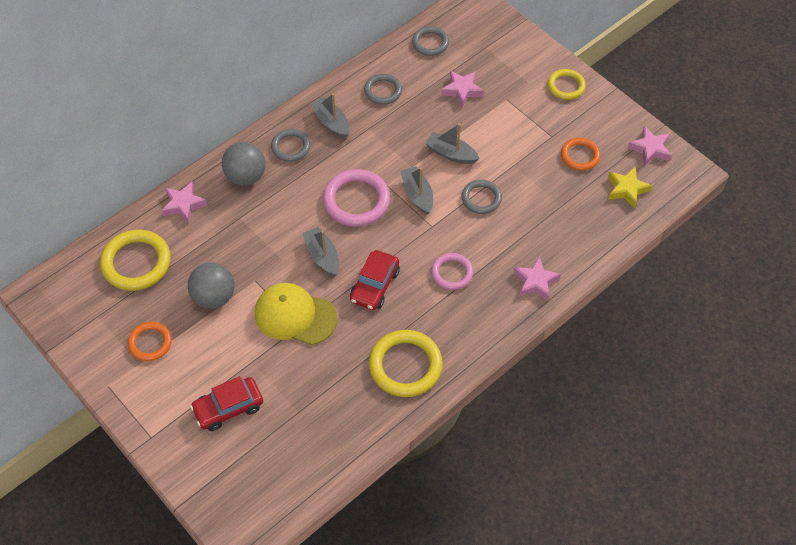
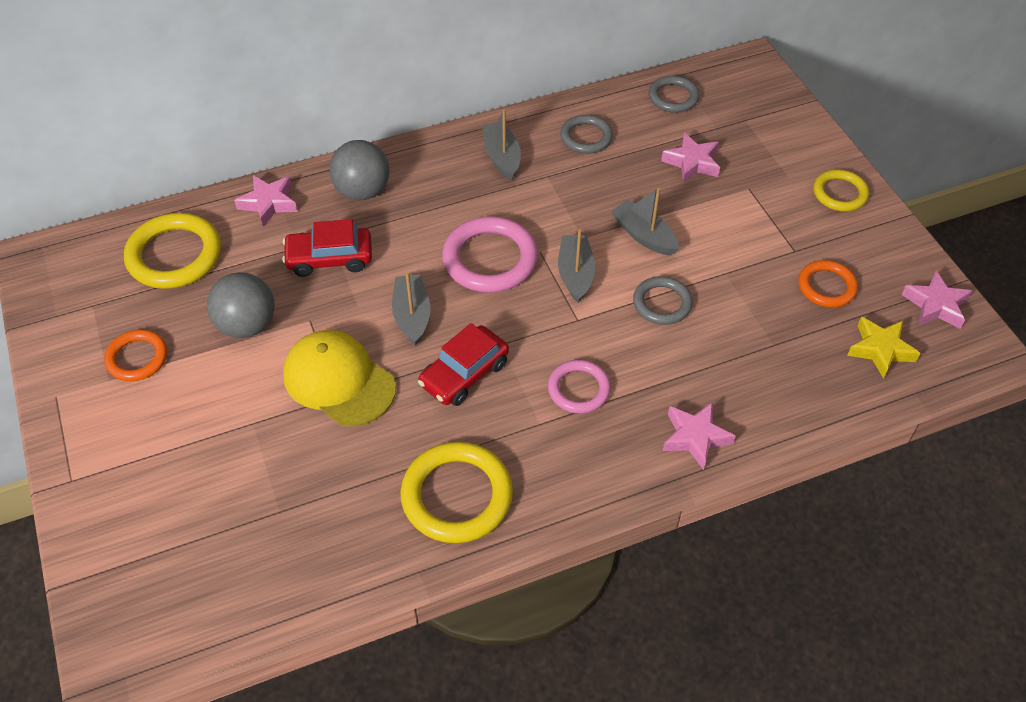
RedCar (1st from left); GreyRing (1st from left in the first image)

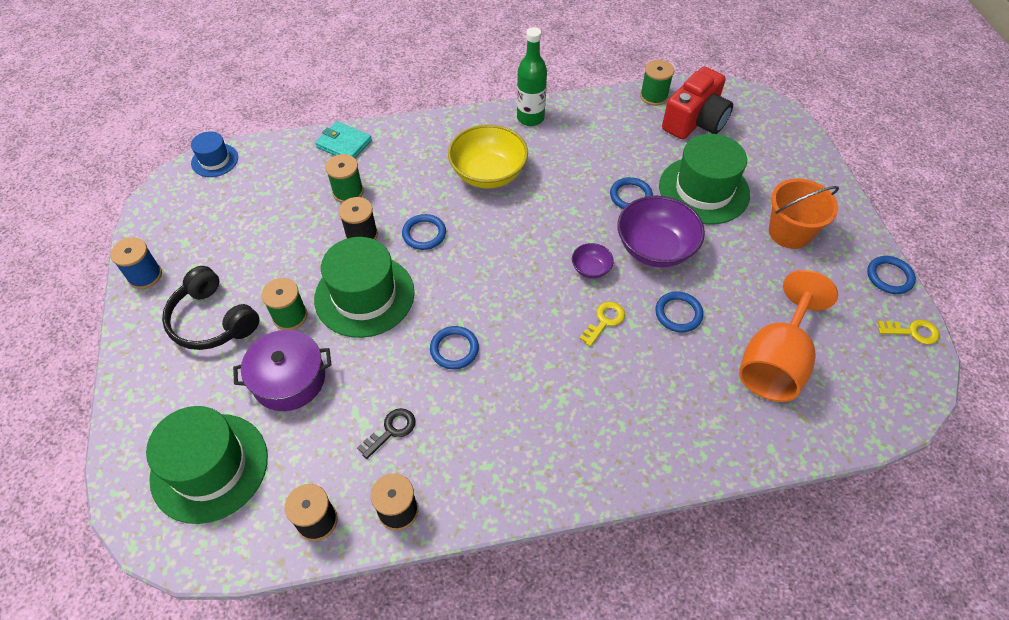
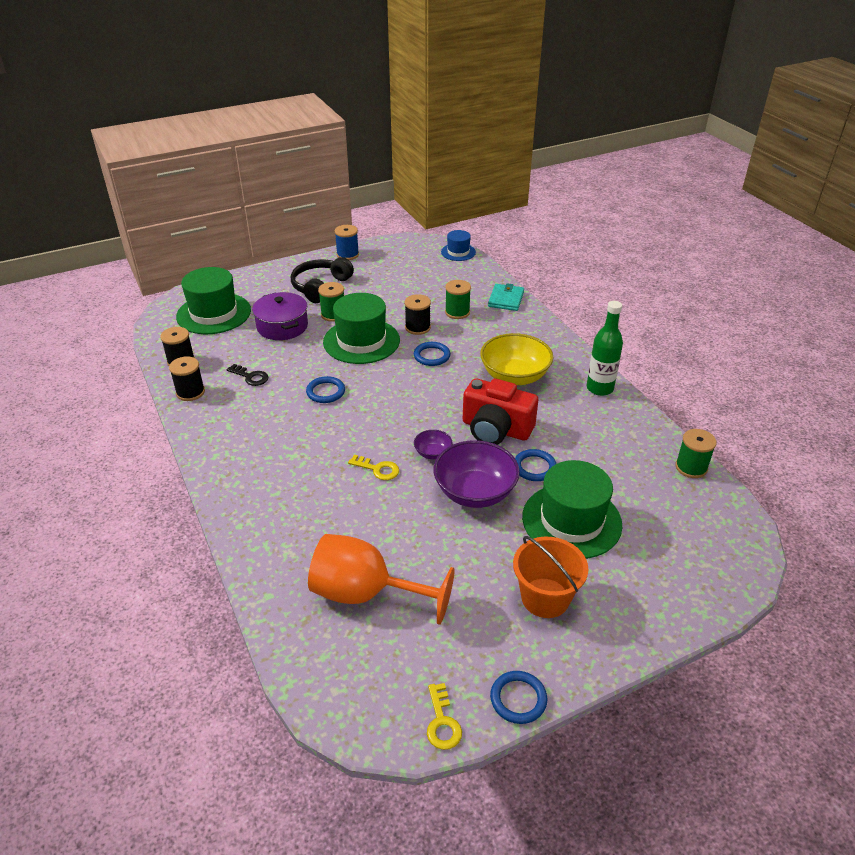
BlueRing (4th from left in the first image); RedCamera

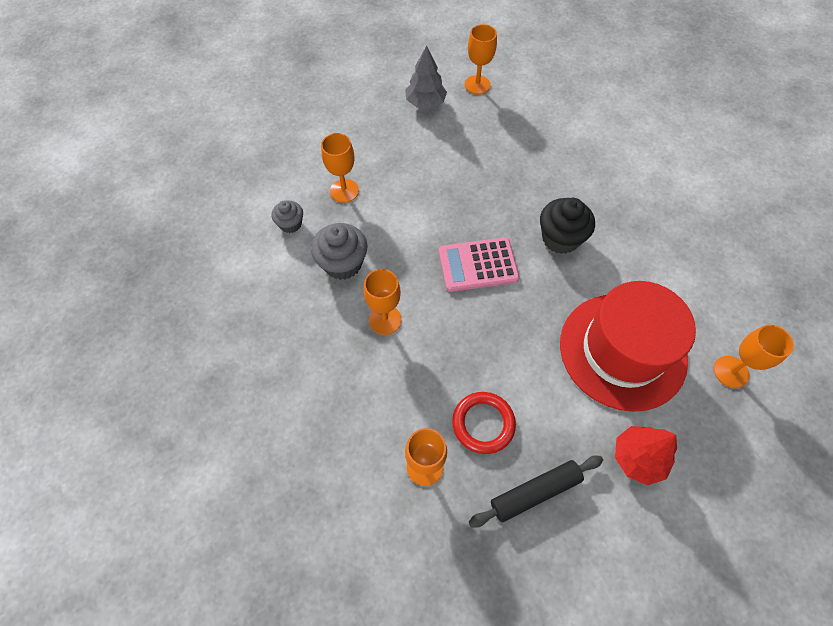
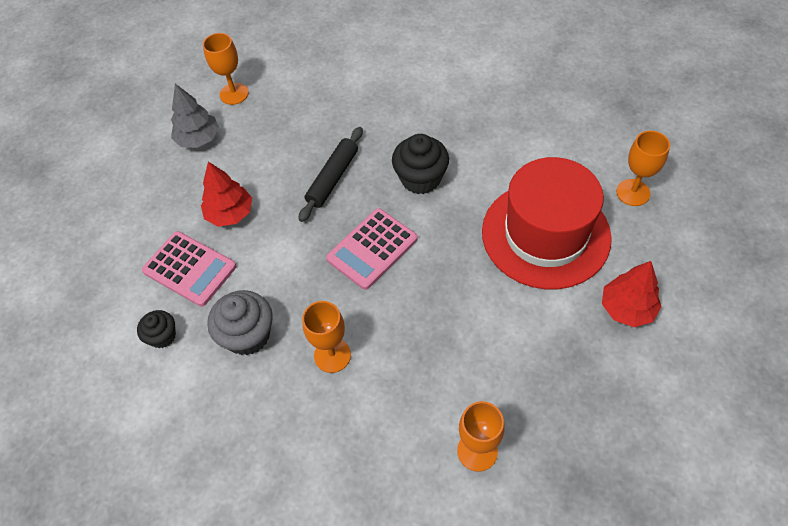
BlackCupcake (1st from left); PinkCalculator (1st from left); RedRing; BlackRollingPin; RedTree (1st from left)

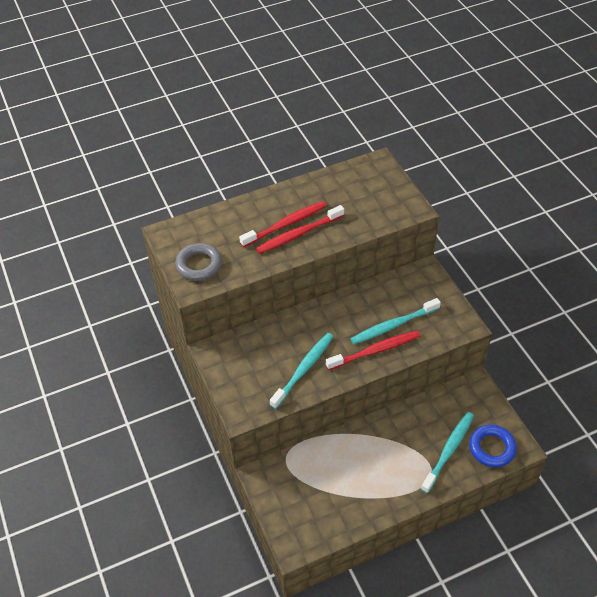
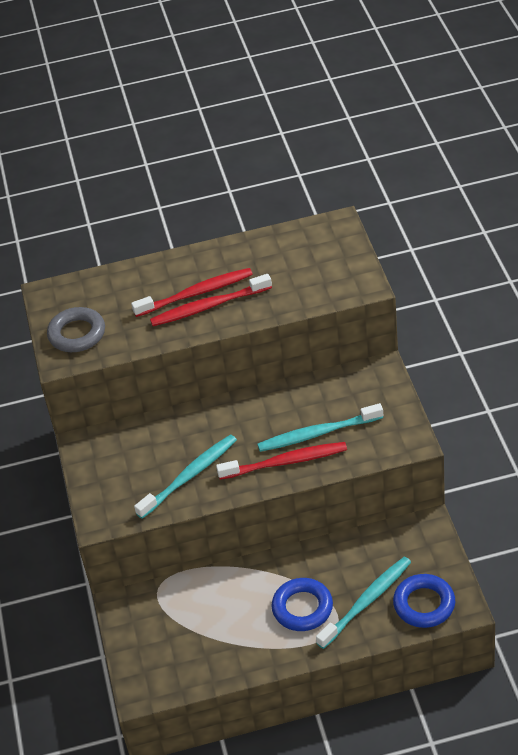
BlueRing (1st from left)

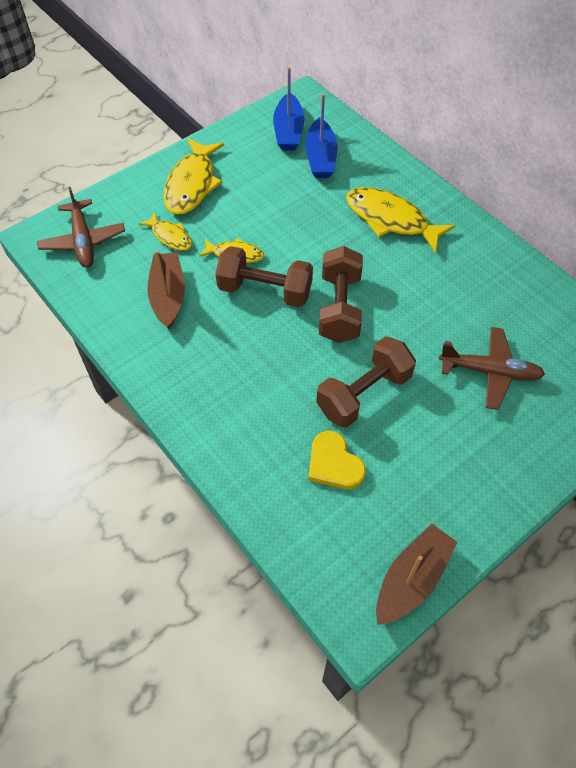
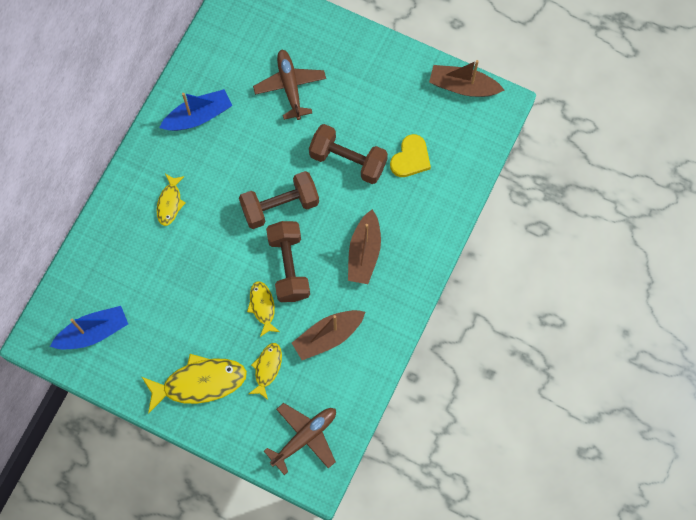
BlueBoat (2nd from left); YellowFish (1st from left); BrownBoat (2nd from left)

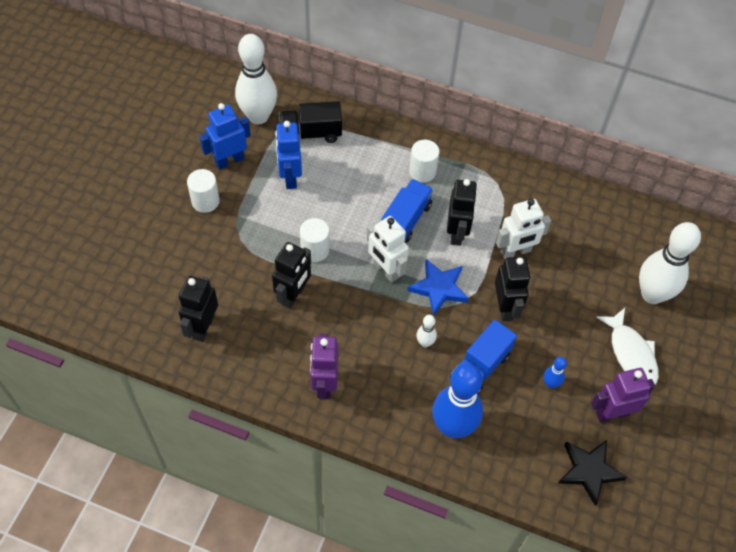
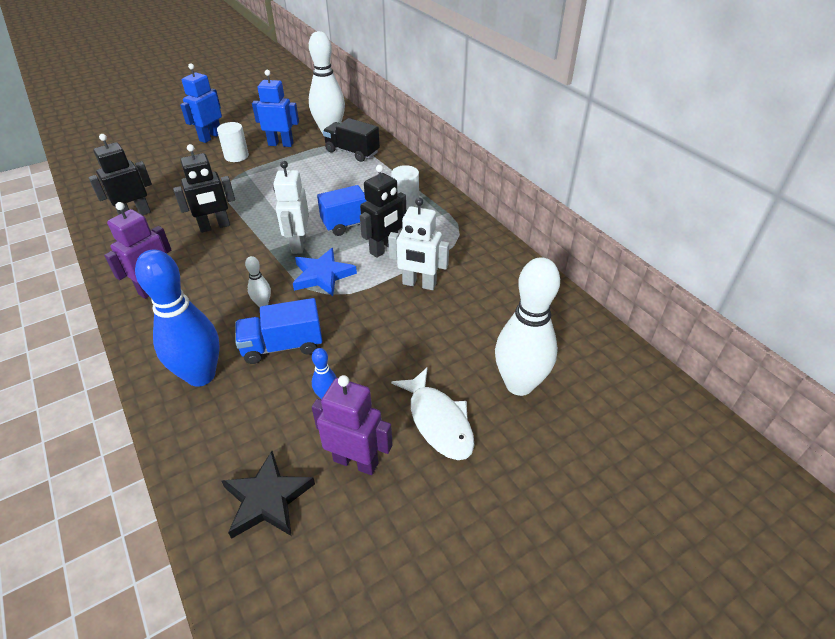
BlueRobot (1st from left); WhiteCylinder (2nd from left in the first image); BlackRobot (4th from left in the first image); WhiteFish

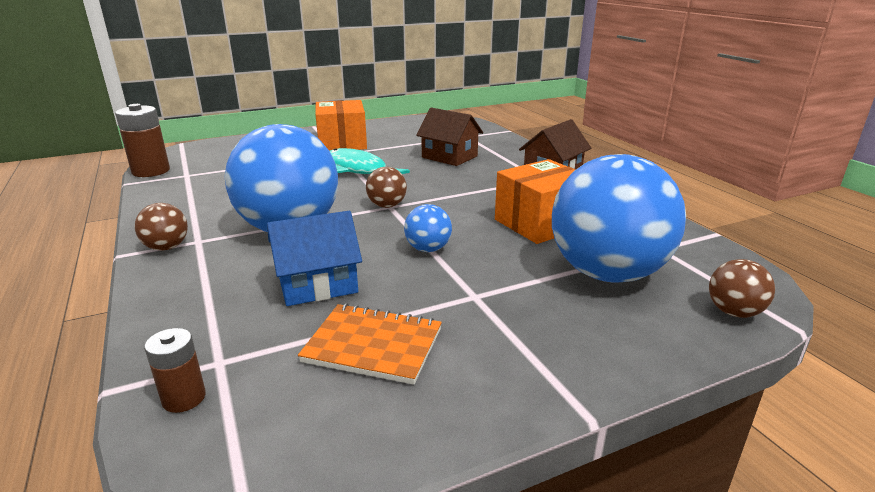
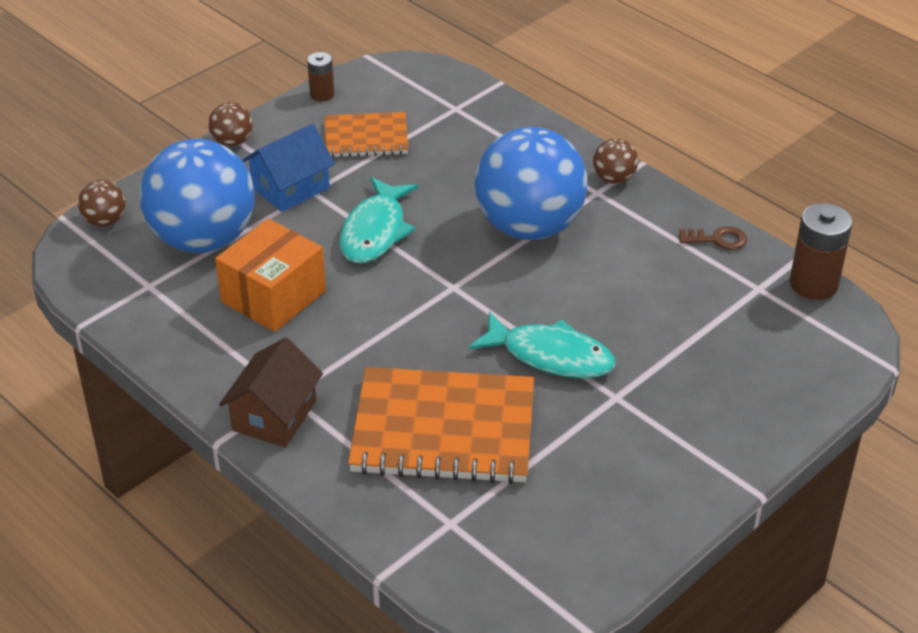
BrownBattery (1st from left); BlueHouse; OrangeBox (1st from left in the first image); BrownBall (2nd from left); TurquoiseFish (1st from left); OrangeNotebook (2nd from left); BrownKey

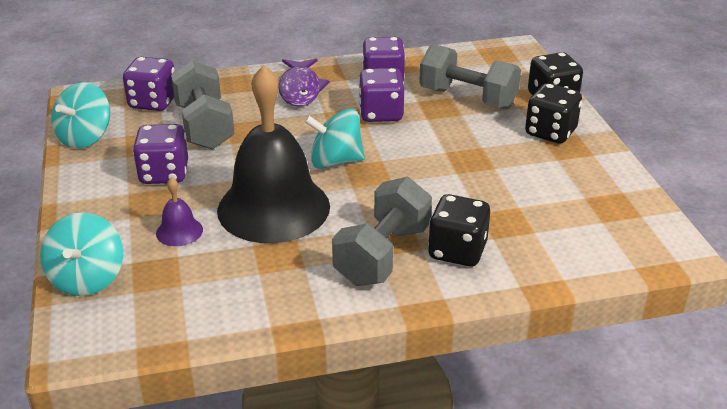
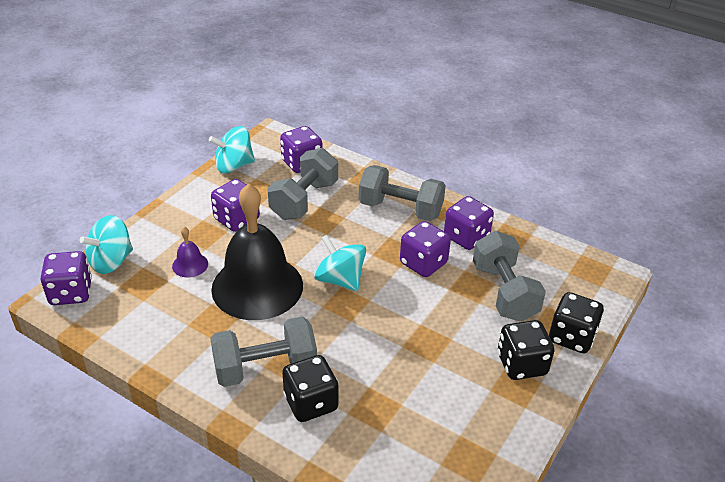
GreyDumbbell (3rd from left); PurpleDice (1st from left)

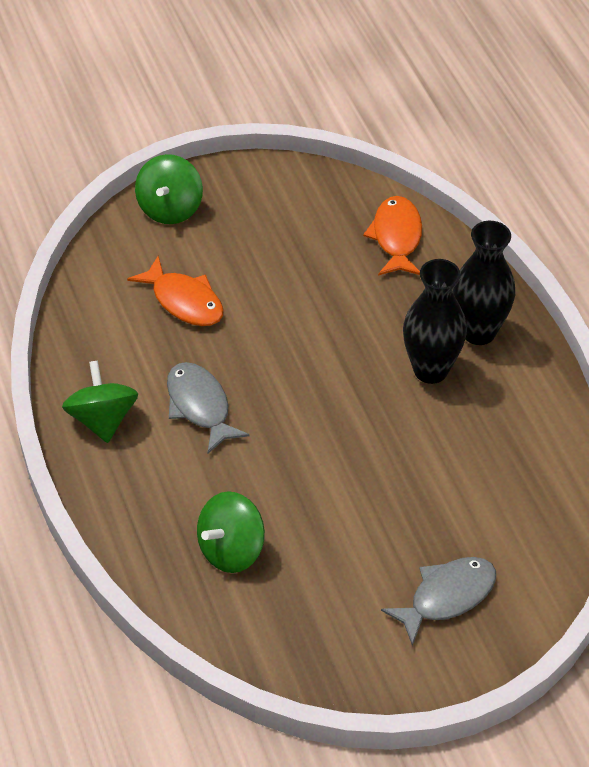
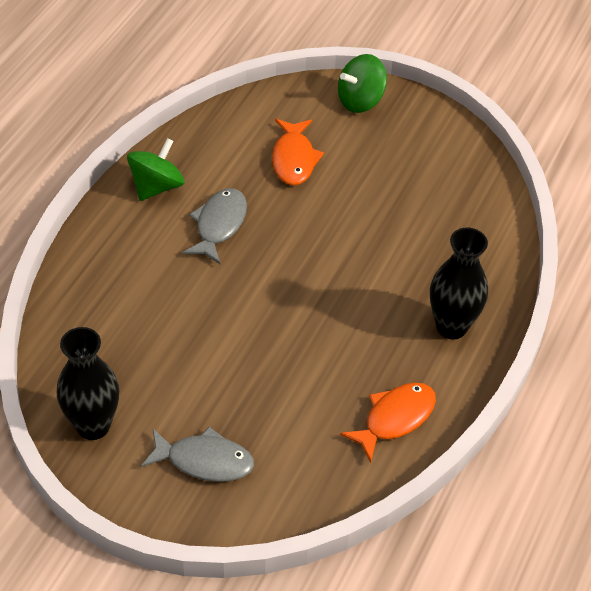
GreenSpinningTop (3rd from left in the first image); OrangeFish (2nd from left); BlackVase (1st from left)

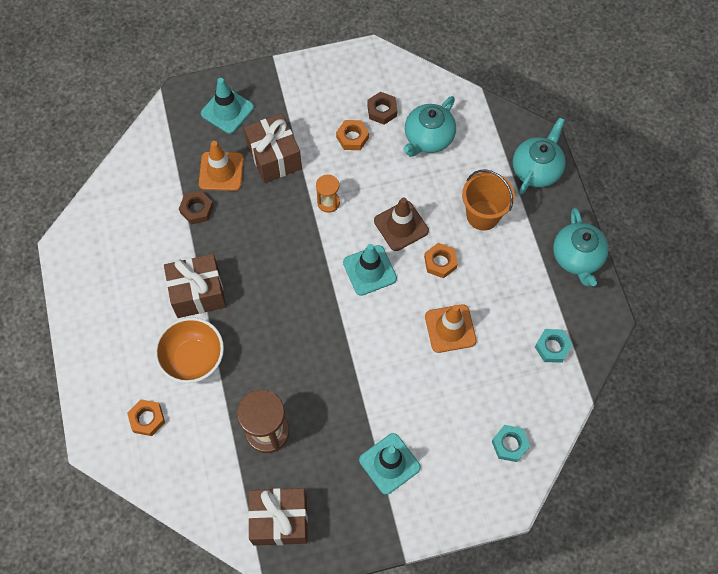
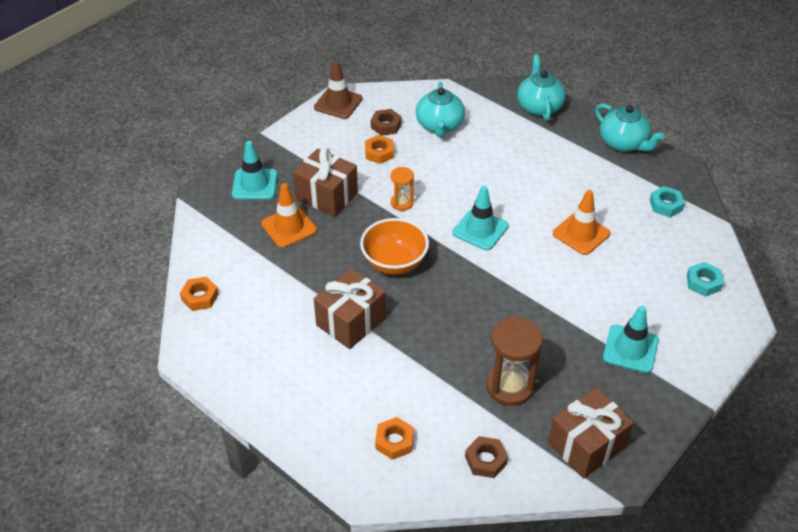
OrangeBowl; BrownNut (2nd from left); BrownTrafficCone; OrangeNut (1st from left); OrangeBucket

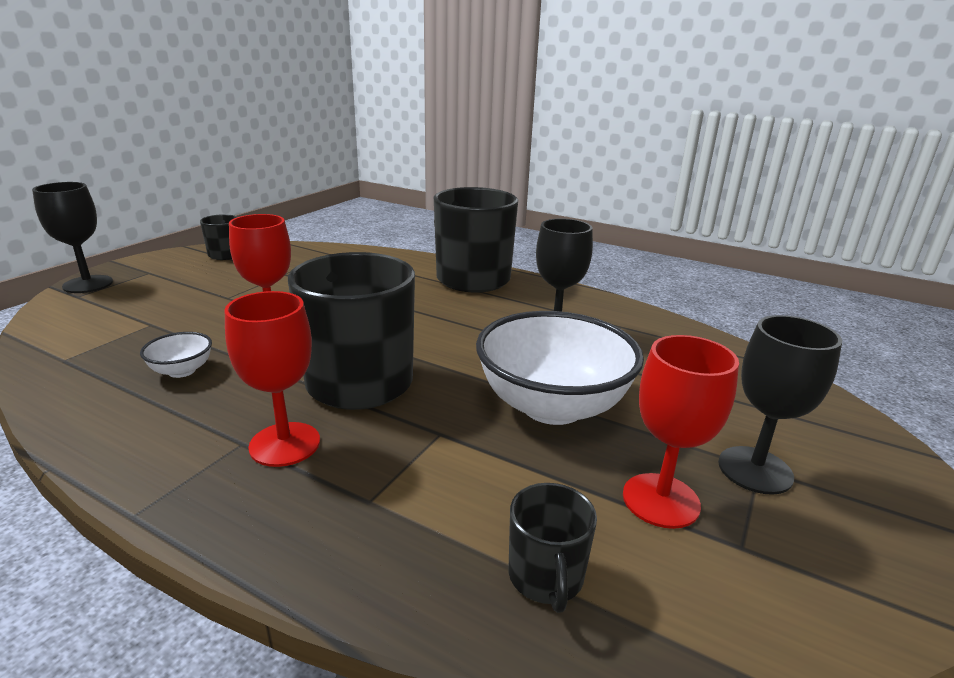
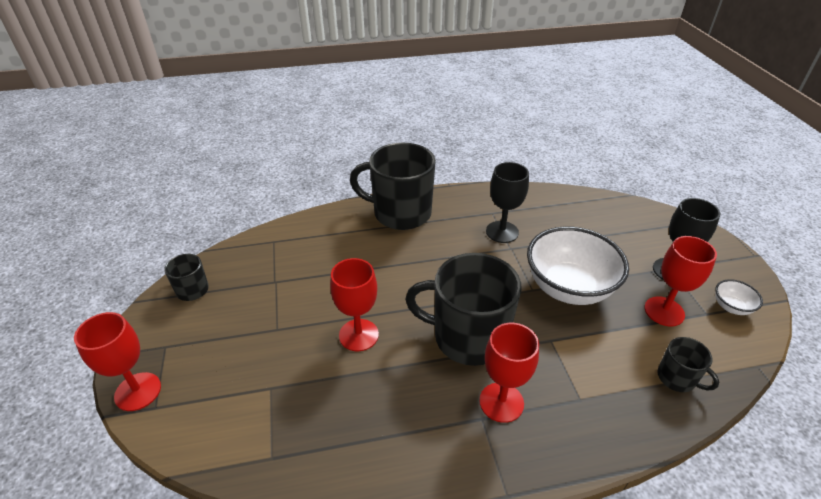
RedGoblet (1st from left); WhiteBowl (2nd from left)

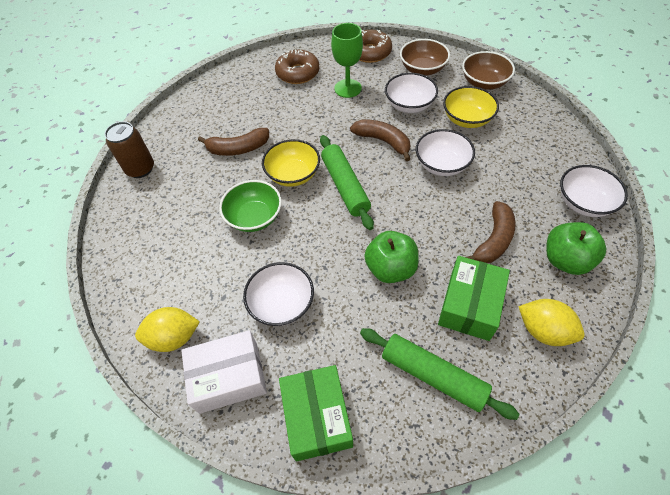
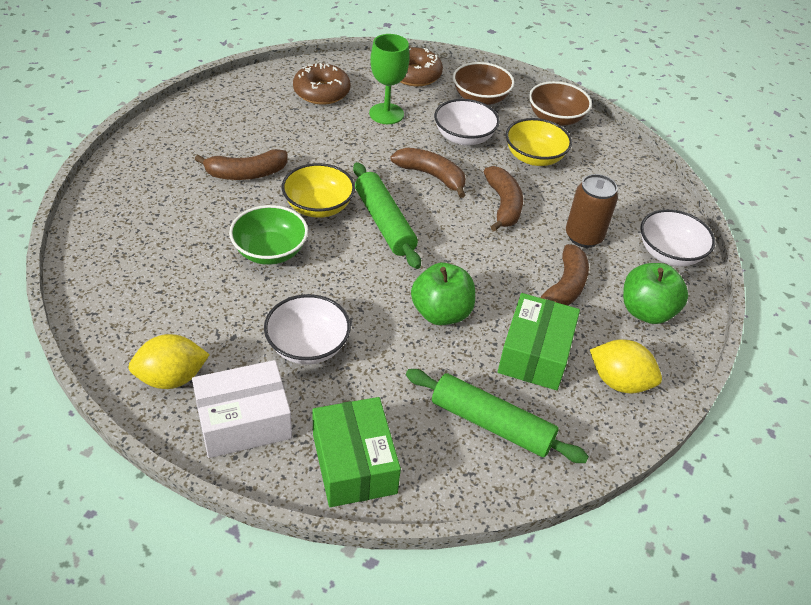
BrownCan; BrownBanana (3rd from left)

